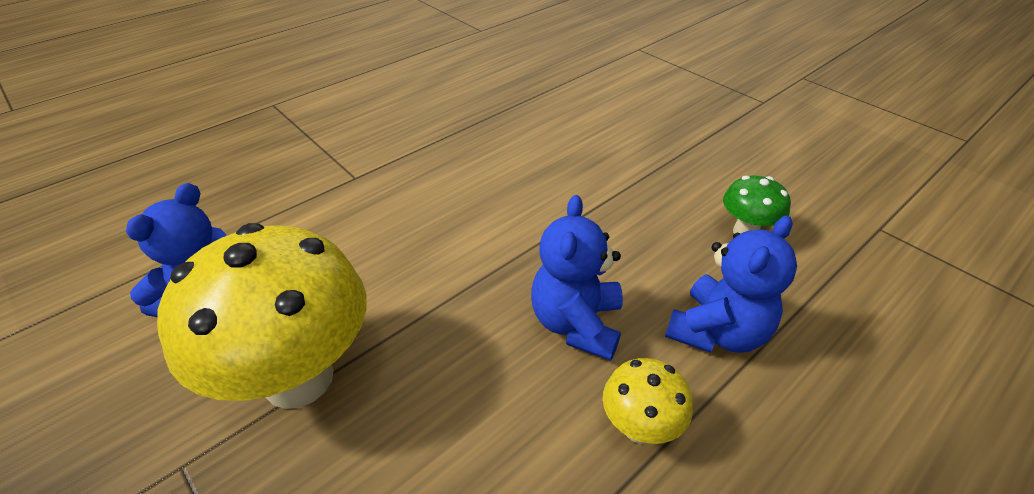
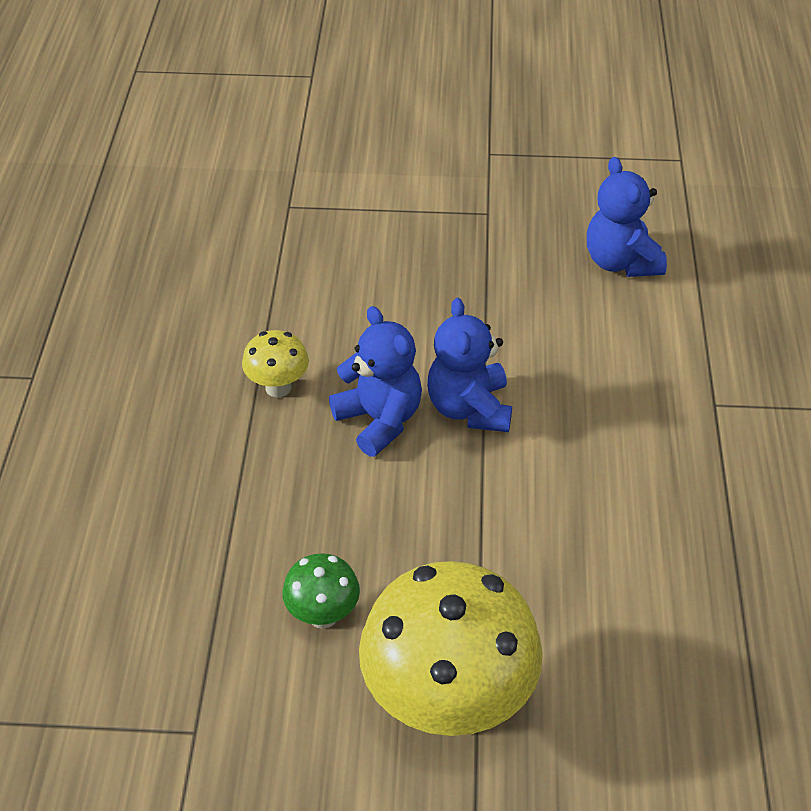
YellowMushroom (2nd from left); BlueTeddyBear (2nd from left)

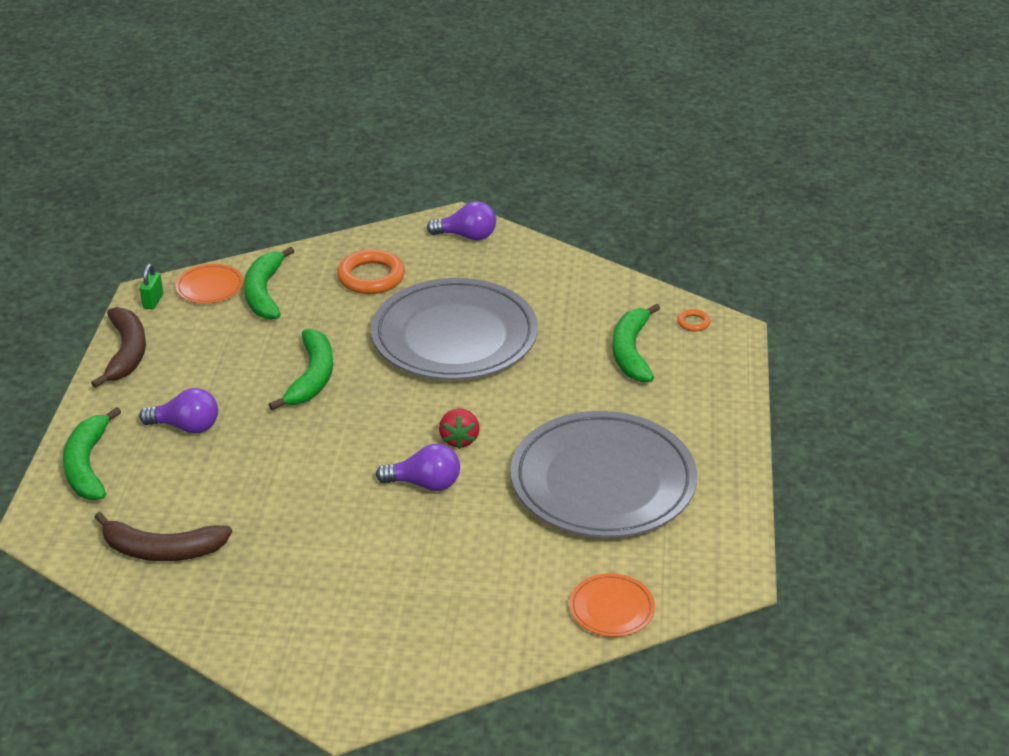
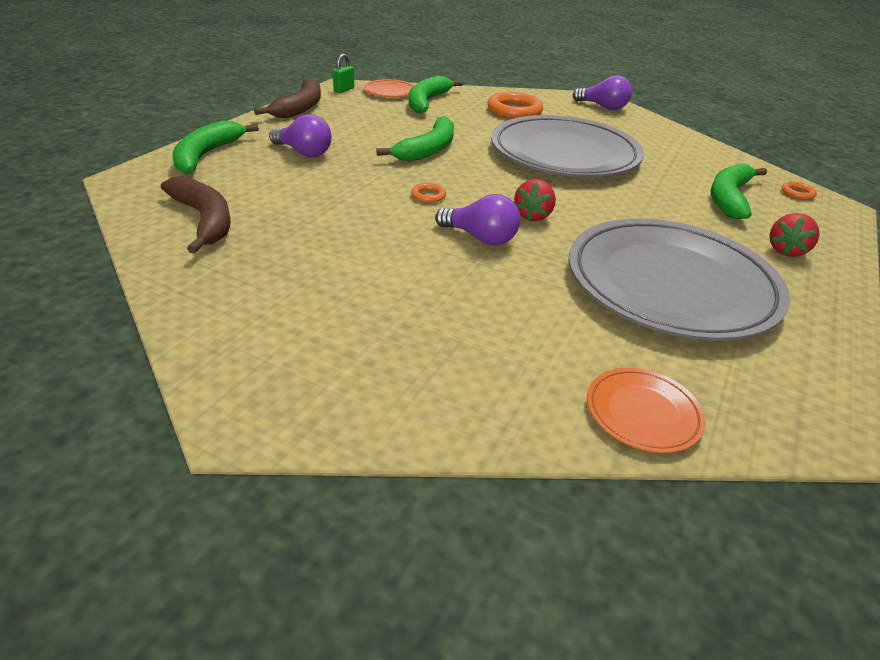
BrownBanana (1st from left); OrangeRing (1st from left); RedStrawberry (2nd from left)

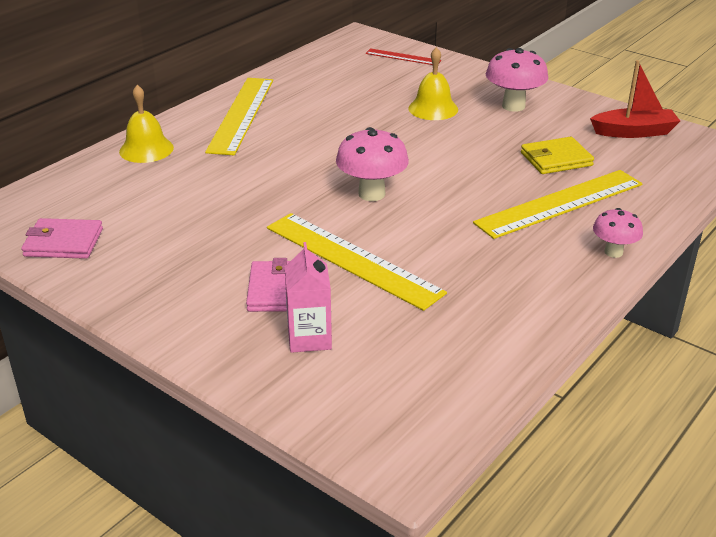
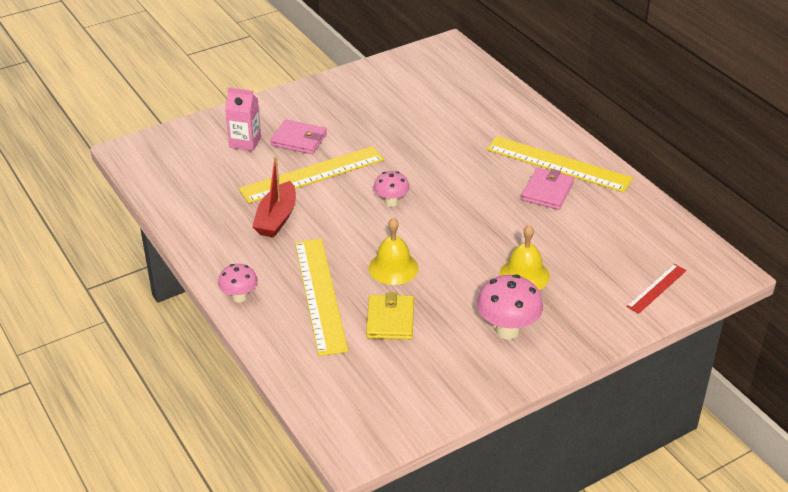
PinkWallet (2nd from left); YellowBell (1st from left); PinkMushroom (2nd from left); RedBoat

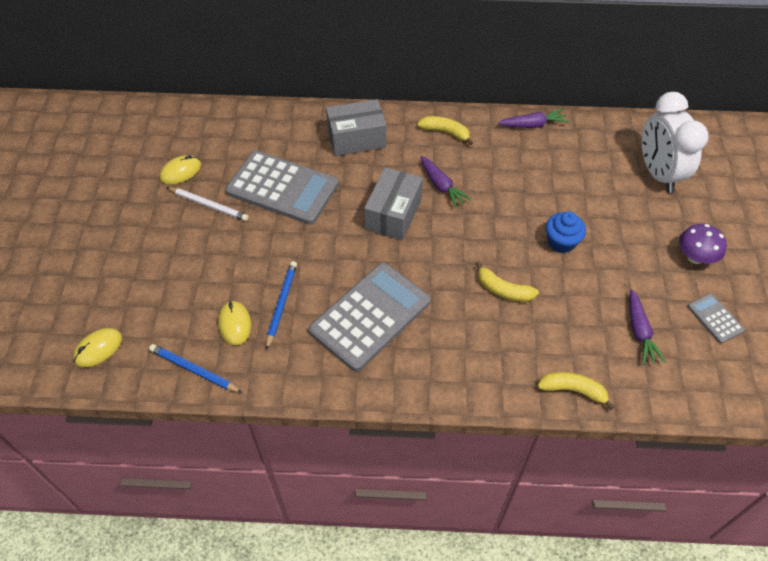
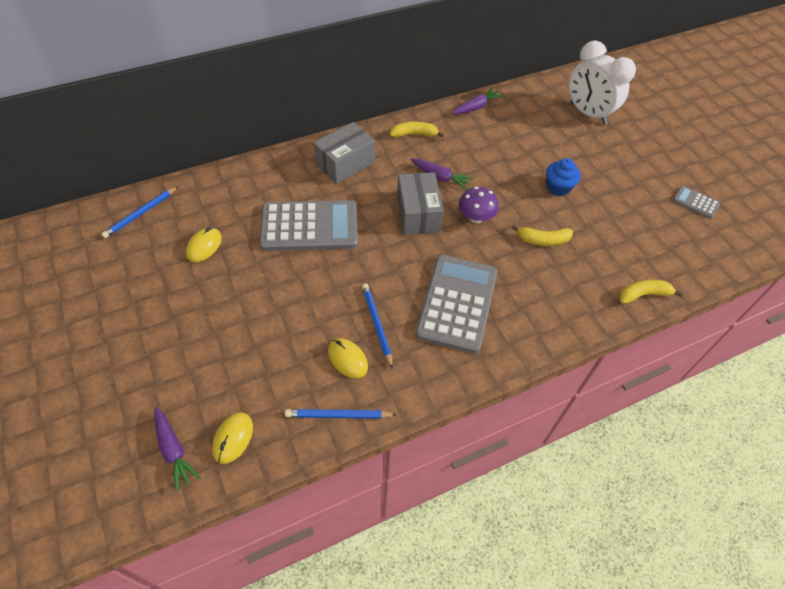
WhitePencil; PurpleCarrot (1st from left); PurpleMushroom; BluePencil (1st from left)

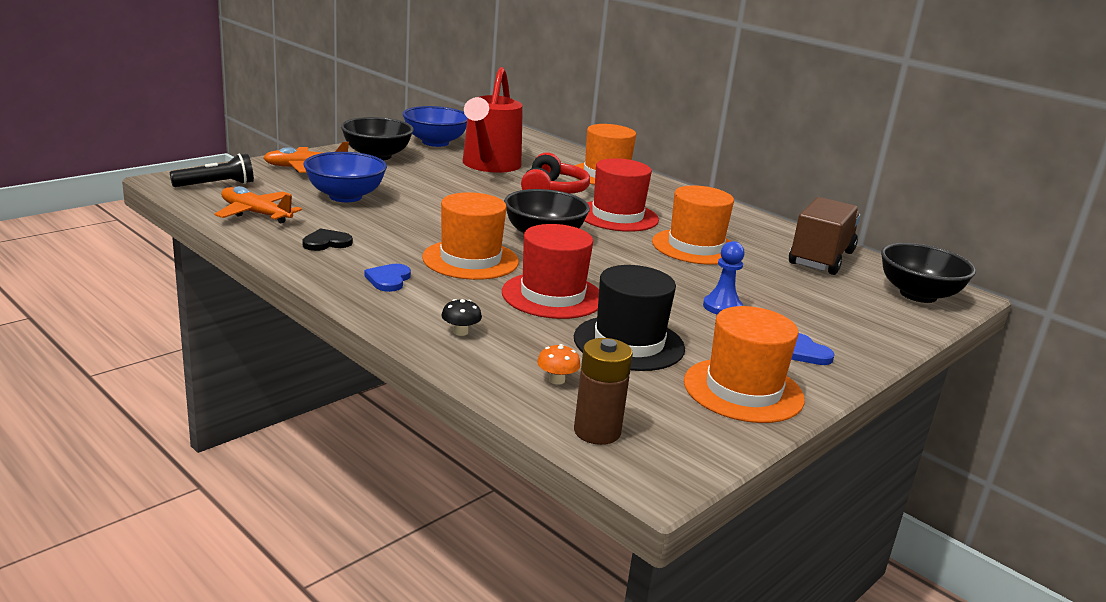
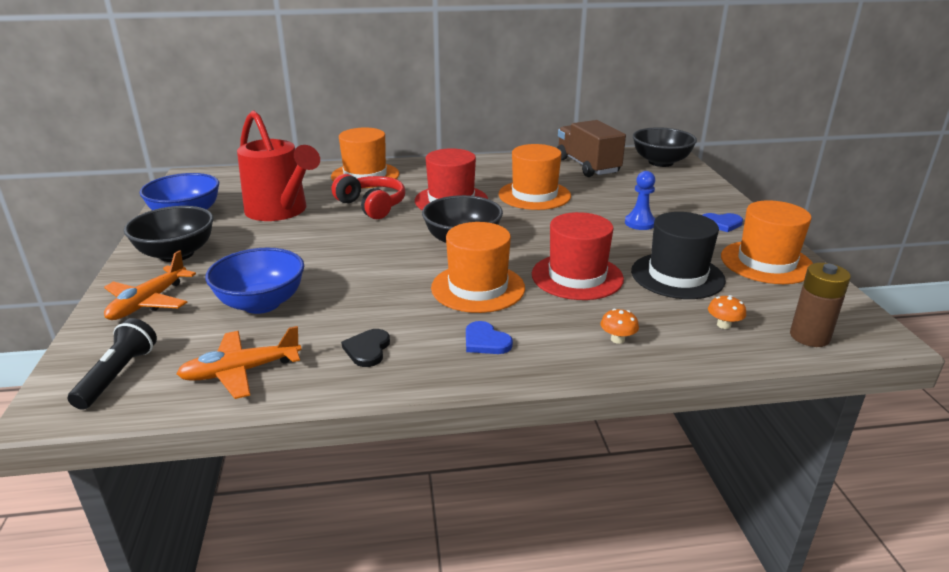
OrangeMushroom (1st from left)

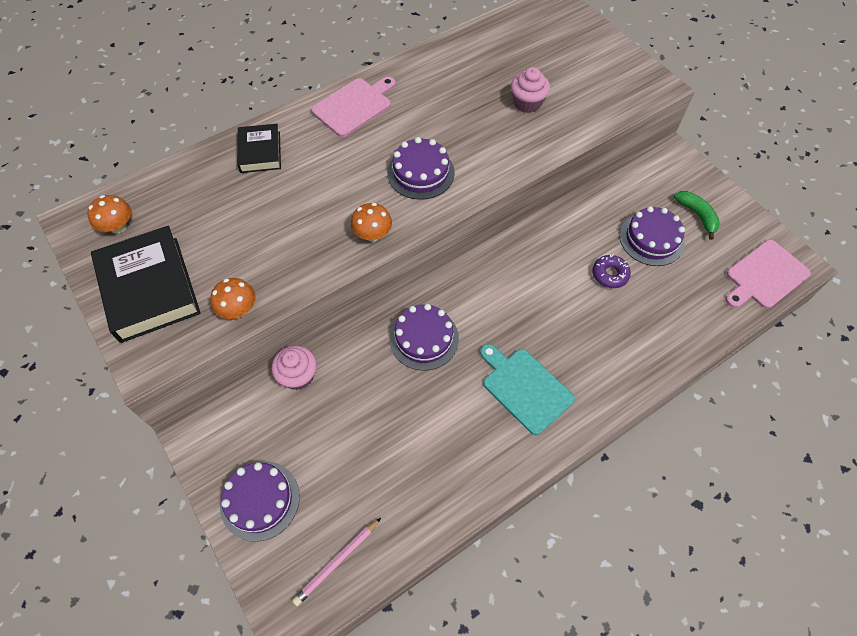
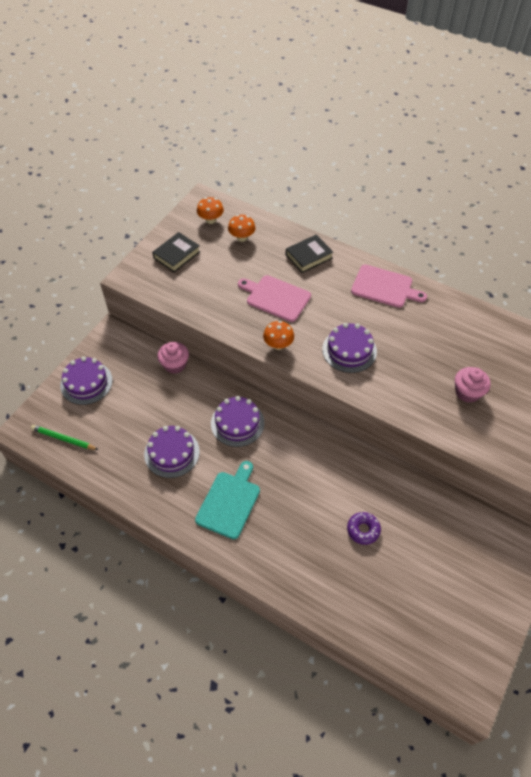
BlackBook (1st from left); OrangeMushroom (2nd from left); GreenPencil; PurpleCake (2nd from left); GreenBanana; PinkCuttingBoard (1st from left)

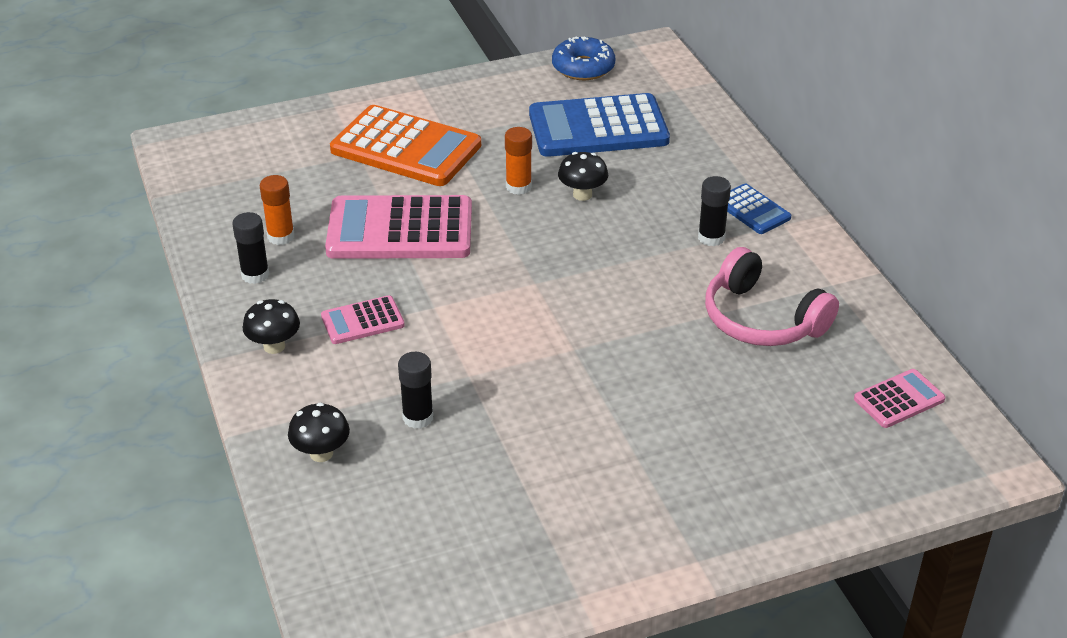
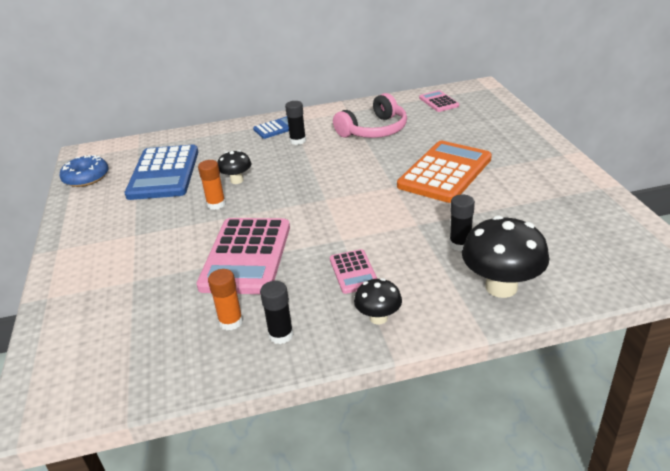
BlackMushroom (3rd from left); OrangeCalculator

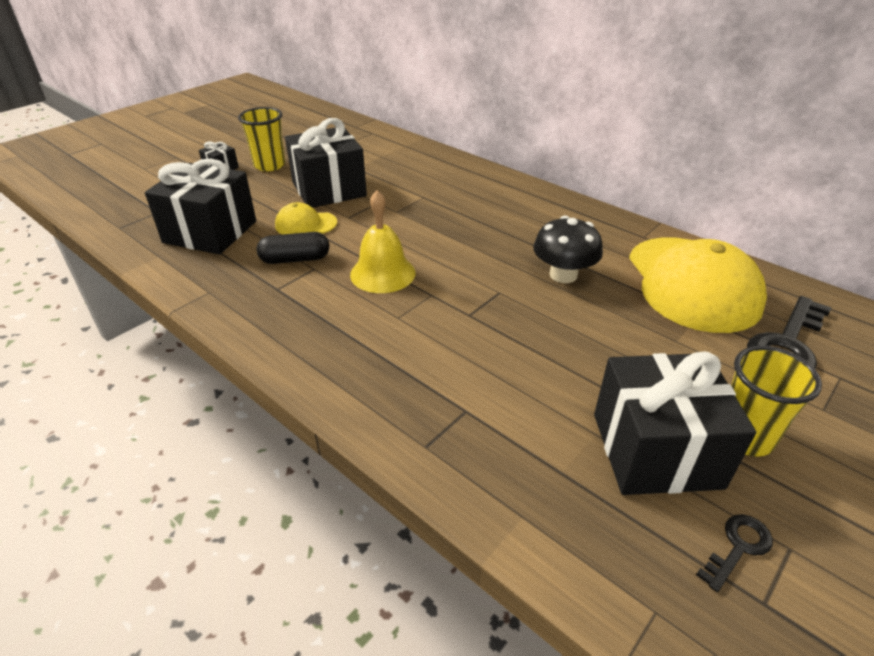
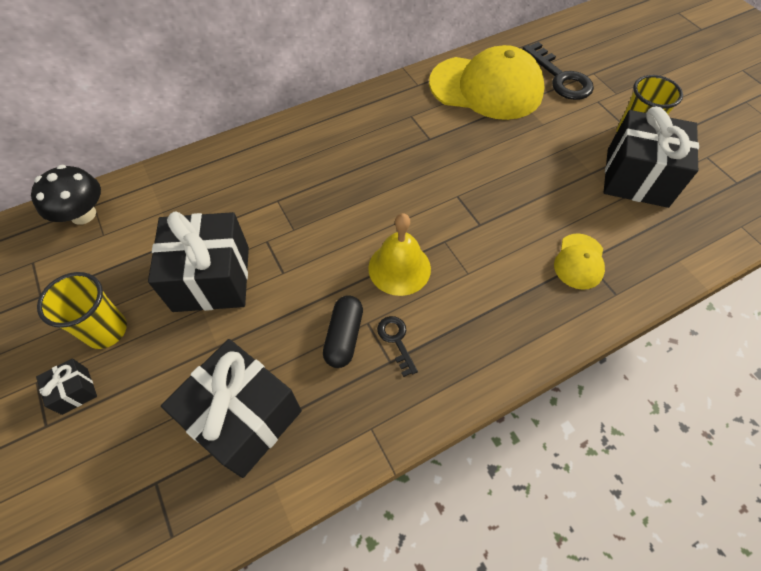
YellowCap (2nd from left); BlackMushroom; BlackKey (1st from left)

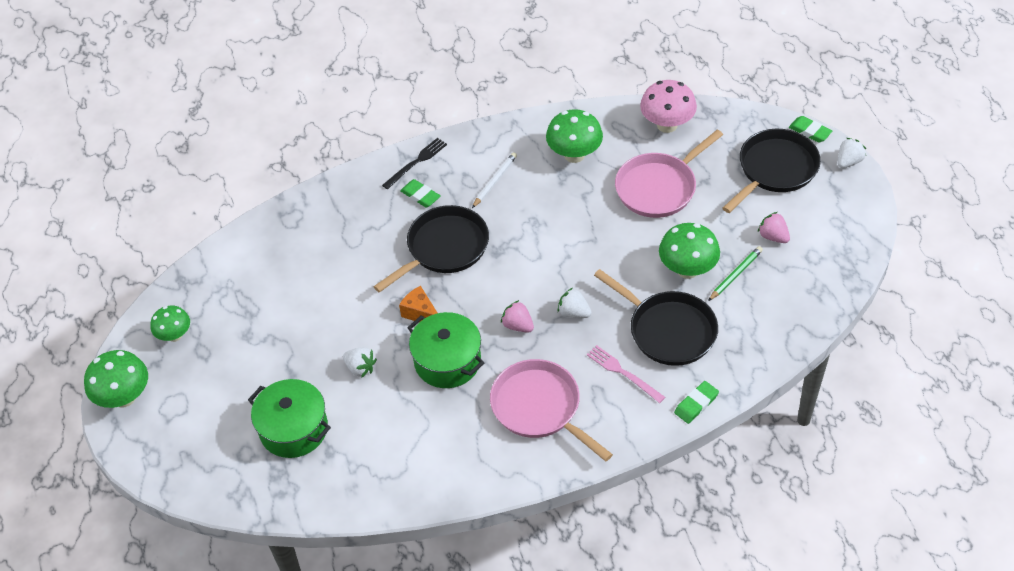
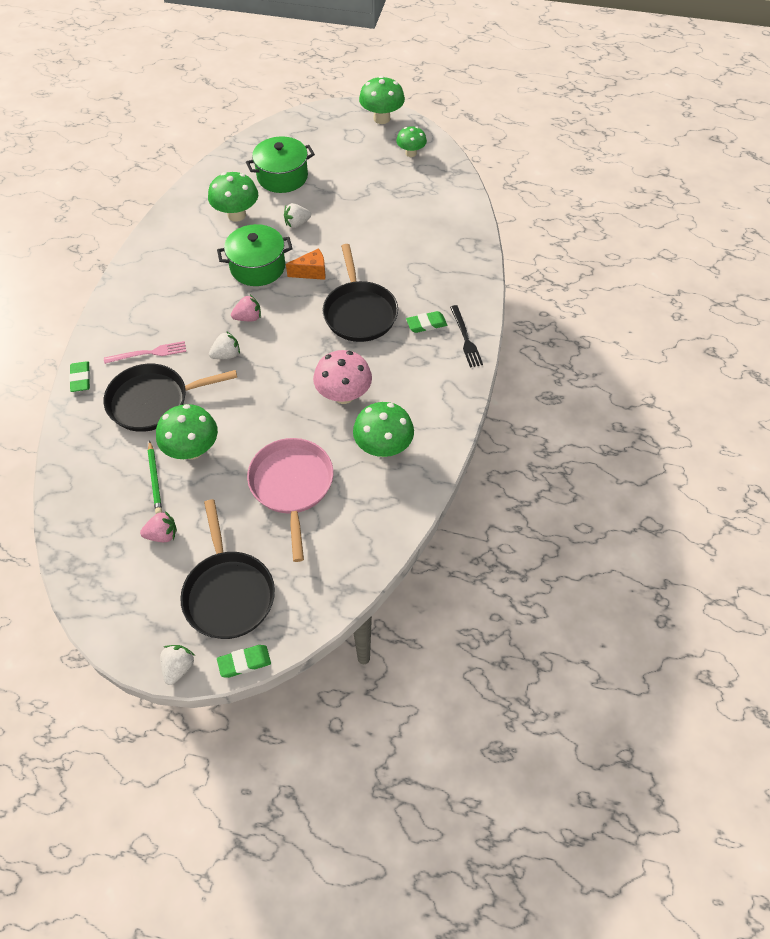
WhitePencil; PinkPan (1st from left in the first image); PinkMushroom; WhiteStrawberry (1st from left); GreenMushroom (2nd from left)

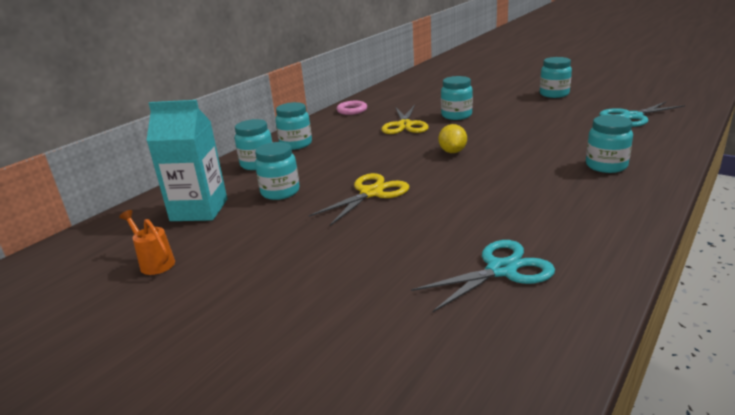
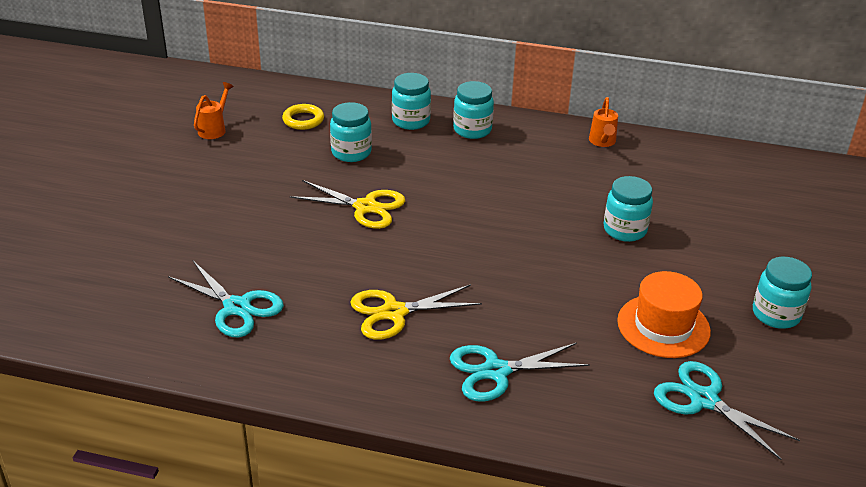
YellowRing; OrangeWateringCan (2nd from left); YellowScissors (2nd from left); YellowLemon; TurquoiseScissors (2nd from left); OrangeHat

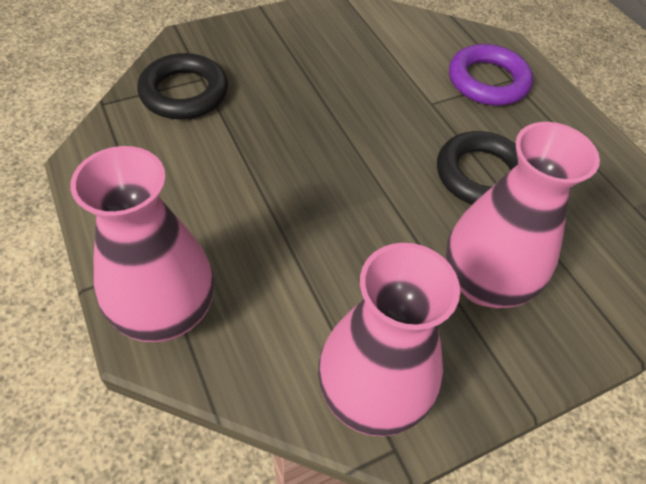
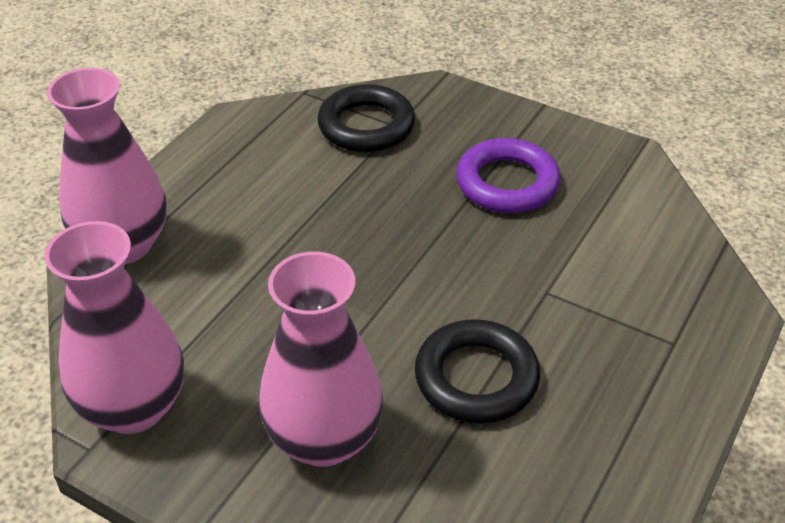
PurpleRing

